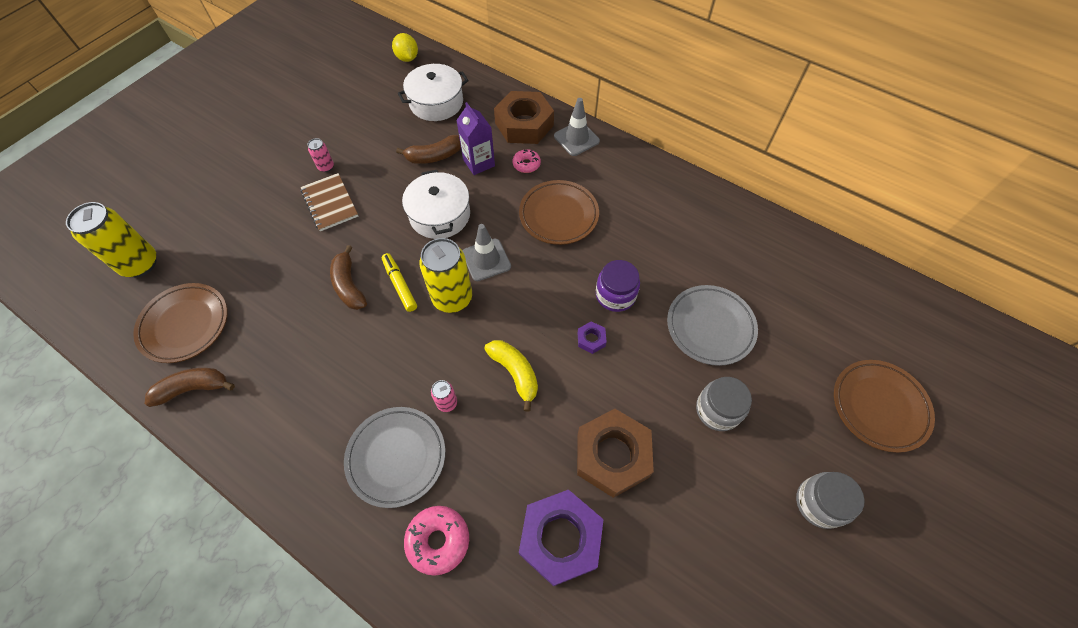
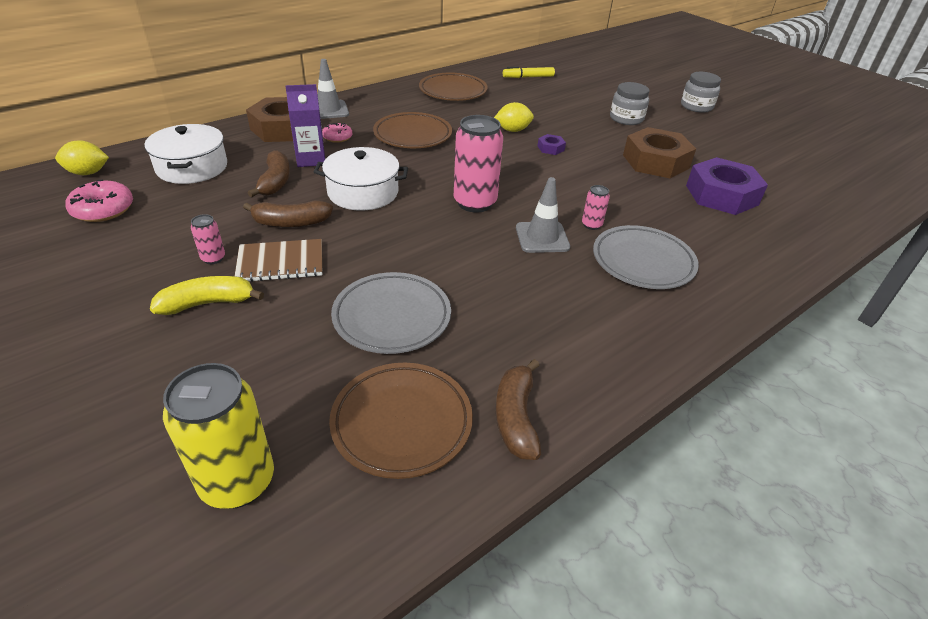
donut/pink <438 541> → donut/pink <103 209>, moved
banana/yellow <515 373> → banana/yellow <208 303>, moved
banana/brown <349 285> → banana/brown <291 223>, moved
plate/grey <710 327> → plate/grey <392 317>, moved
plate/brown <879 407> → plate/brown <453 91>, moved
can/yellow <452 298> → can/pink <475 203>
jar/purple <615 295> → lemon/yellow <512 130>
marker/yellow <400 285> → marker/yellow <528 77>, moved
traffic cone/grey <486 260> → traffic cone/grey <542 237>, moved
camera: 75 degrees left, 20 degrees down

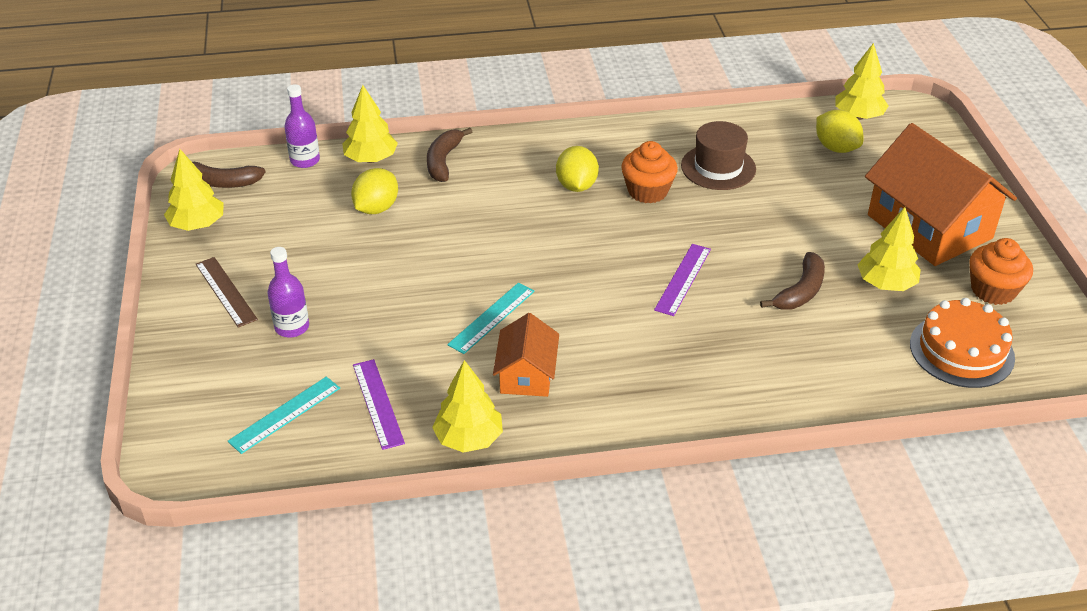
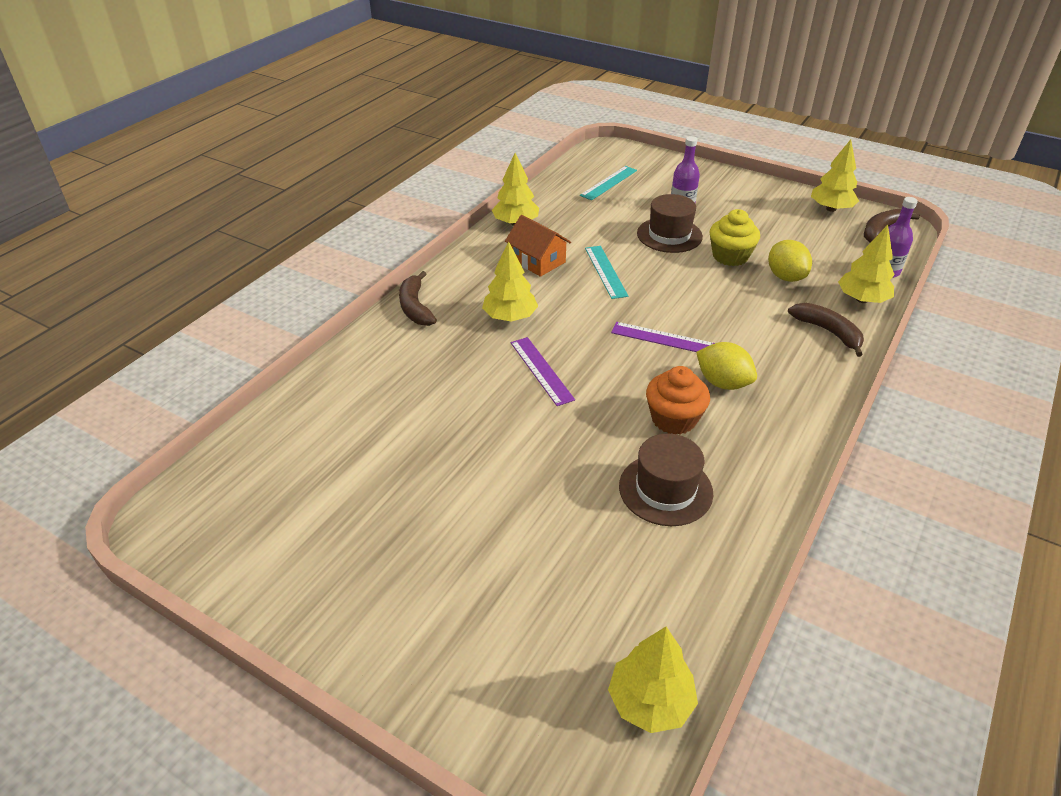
banana/brown <800 291> → banana/brown <415 307>, moved
tree/yellow <886 284> → tree/yellow <510 317>, moved
ruler/turquoise <285 414> → ruler/turquoise <608 183>, 45 degrees clockwise
ruler/purple <377 403> → ruler/purple <662 338>, moved
- → hat/brown <669 235>
- → cupcake/yellow <730 256>
ruler/brown <225 291> → -
lemon/yellow <836 148> → -
house/orange <929 227> → -
cake/orange <961 351> → -
cupcake/orange <993 290> → -
camera: 130 degrees right, 0 degrees up

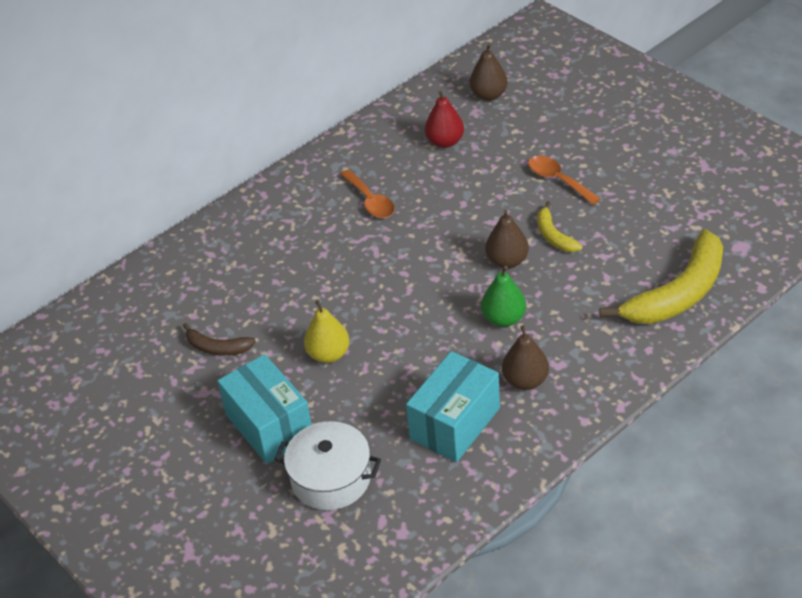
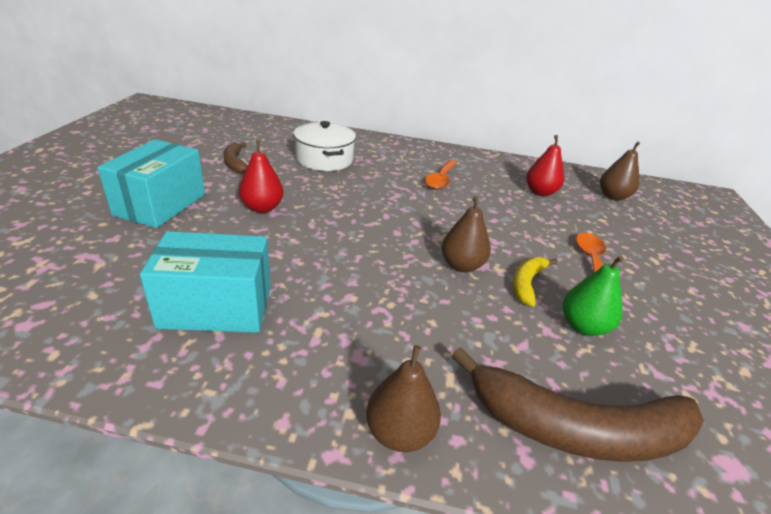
pear/yellow <328 354> → pear/red <262 208>
pot/white <331 478> → pot/white <324 159>, moved
pear/brown <525 381> → pear/brown <400 432>, moved
banana/yellow <678 294> → banana/brown <576 428>
pear/green <504 319> → pear/green <583 326>, moved
camera: 45 degrees right, 10 degrees down

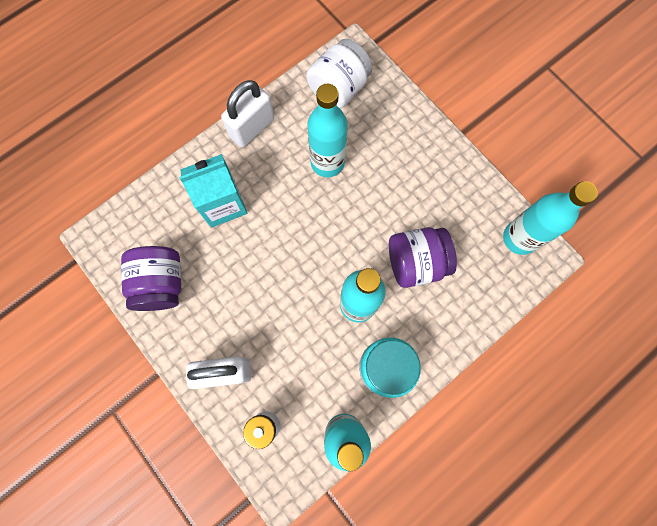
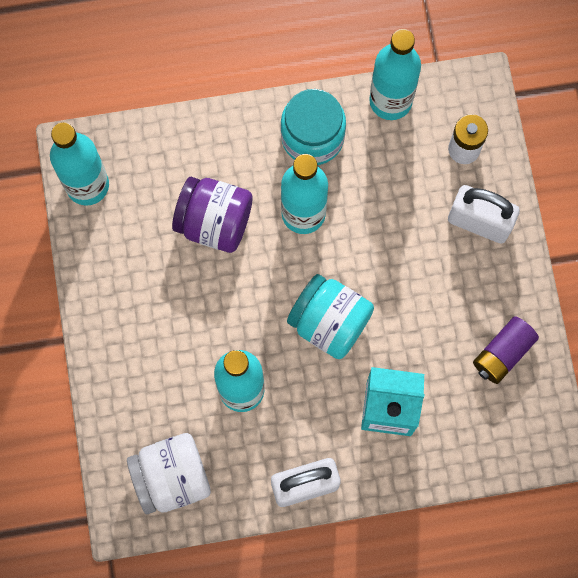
- → jar/turquoise <329 322>
jar/purple <161 283> → battery/purple <502 353>
camera: 150 degrees left, 0 degrees up

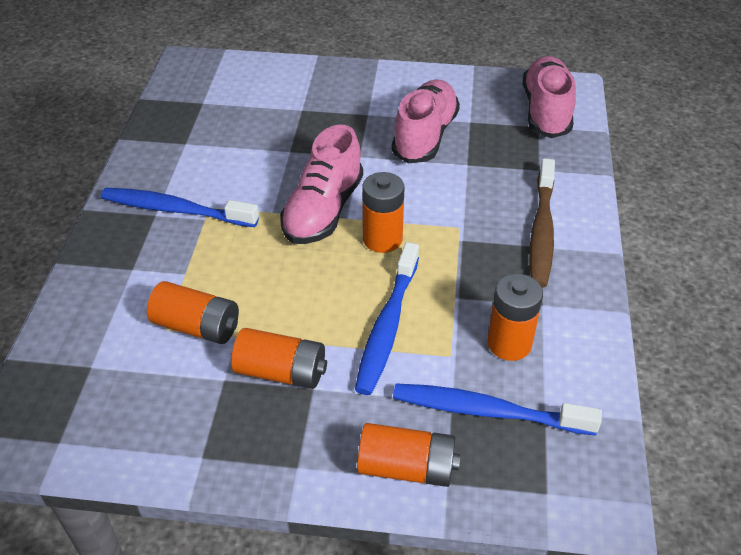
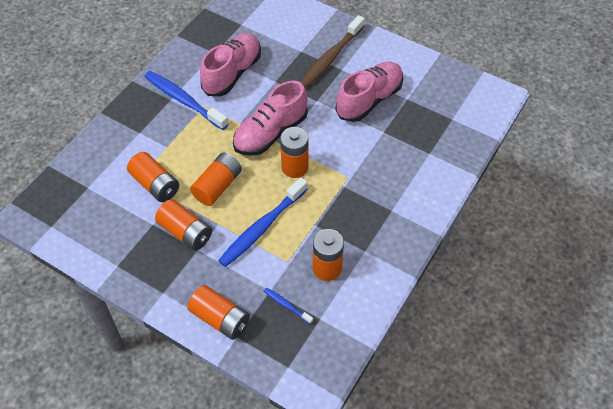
- → battery/orange <217 186>
shoe/pink <546 111> → shoe/pink <232 73>, moved
toothbrush/blue <489 411> → toothbrush/blue <287 305>, x0.46
toothbrush/brown <542 230> → toothbrush/brown <331 57>, moved
camera: 25 degrees right, 10 degrees up

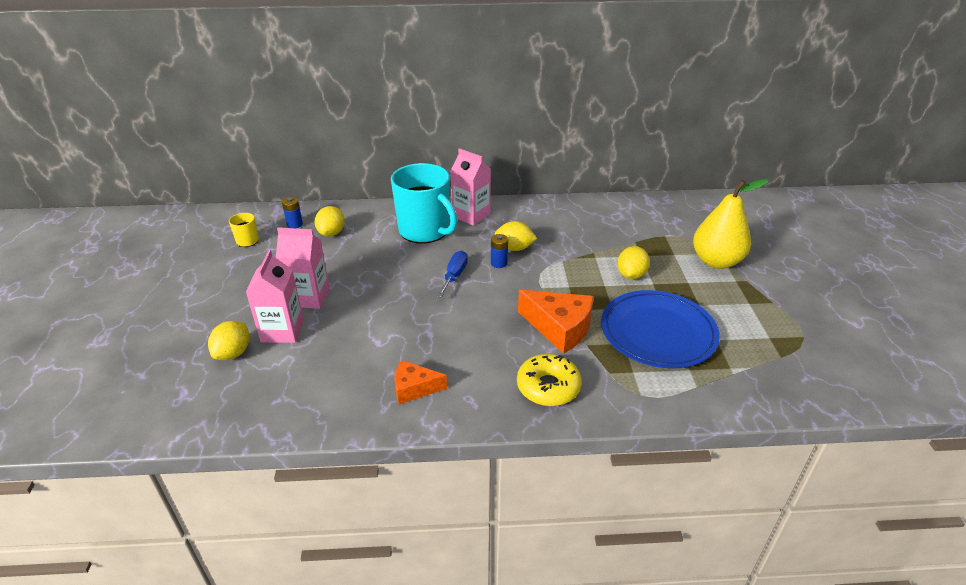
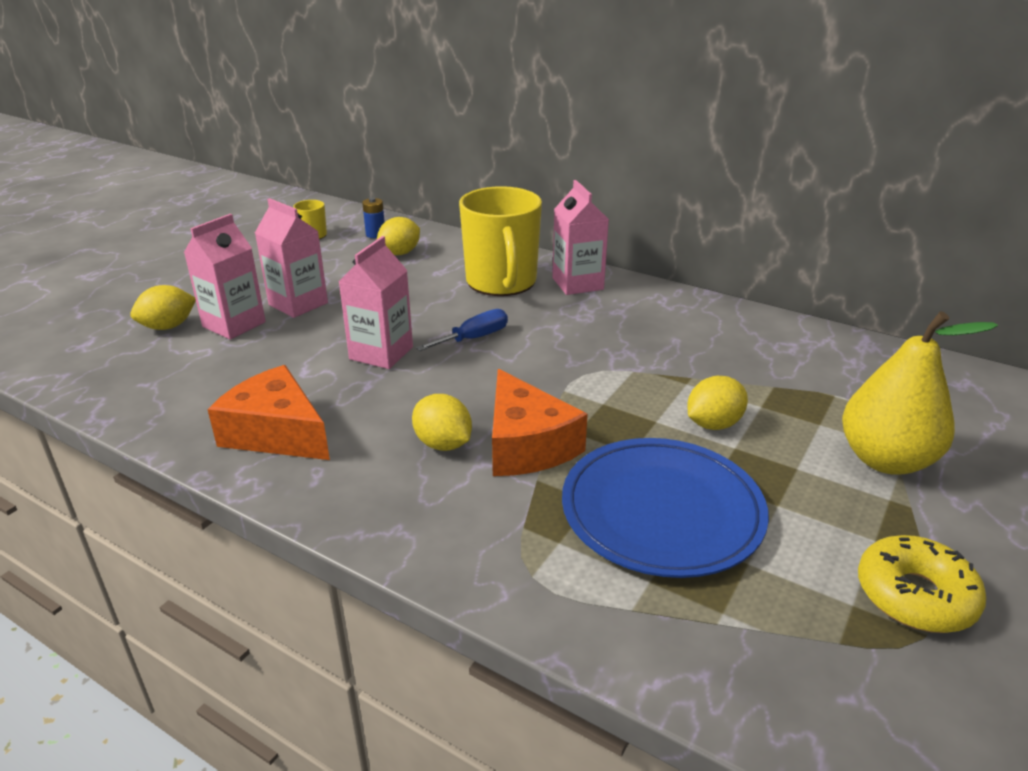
cheese/orange <414 388> → cheese/orange <276 433>, x1.63
- → carton/pink <381 353>
lemon/yellow <514 248> → lemon/yellow <443 444>, moved
mug/turquoise <425 231> → mug/yellow <501 282>
donut/yellow <548 387> → donut/yellow <915 596>, moved
battery/blue <499 263> → -
camera: 35 degrees right, 5 degrees down

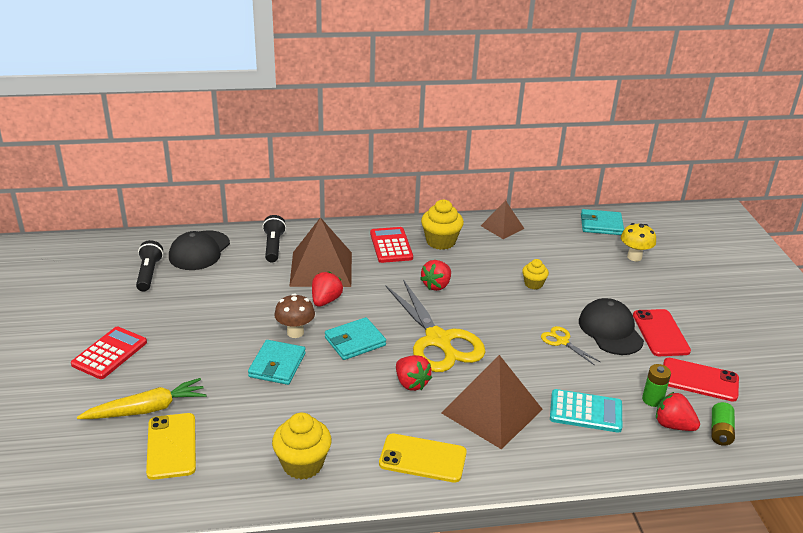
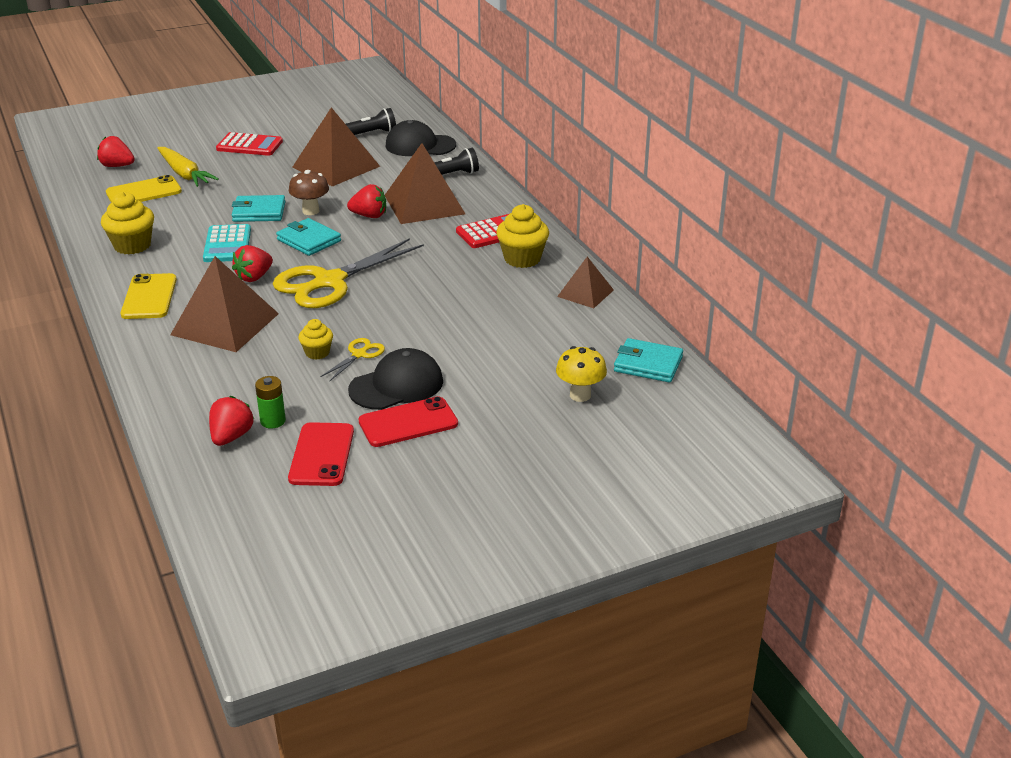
strawberry/red <436 285> → strawberry/red <117 166>, moved
calculator/turquoise <585 411> → calculator/turquoise <227 244>, moved
- → pyramid/brown <336 166>
cupcake/yellow <533 284> → cupcake/yellow <317 353>, moved
wallet/turquoise <601 225> → wallet/turquoise <648 364>, 60 degrees counterclockwise
battery/green <720 431> → -
camera: 75 degrees right, 0 degrees up

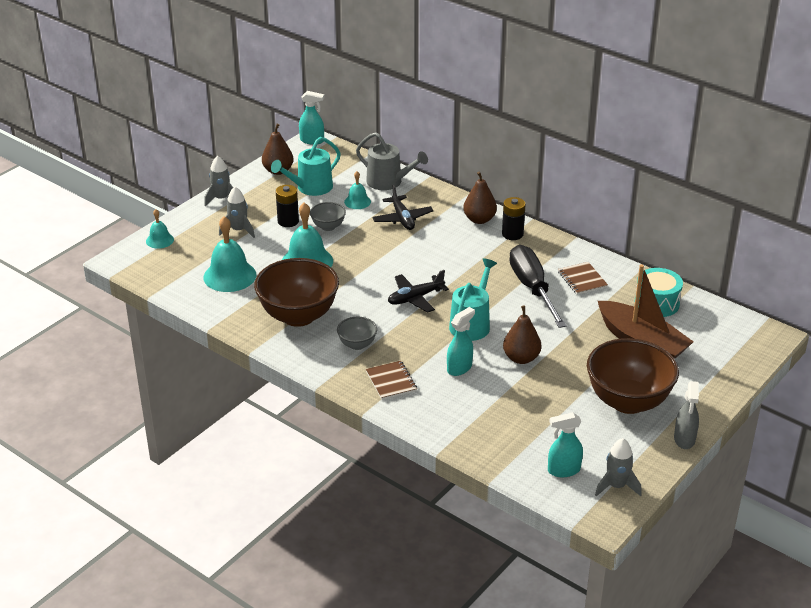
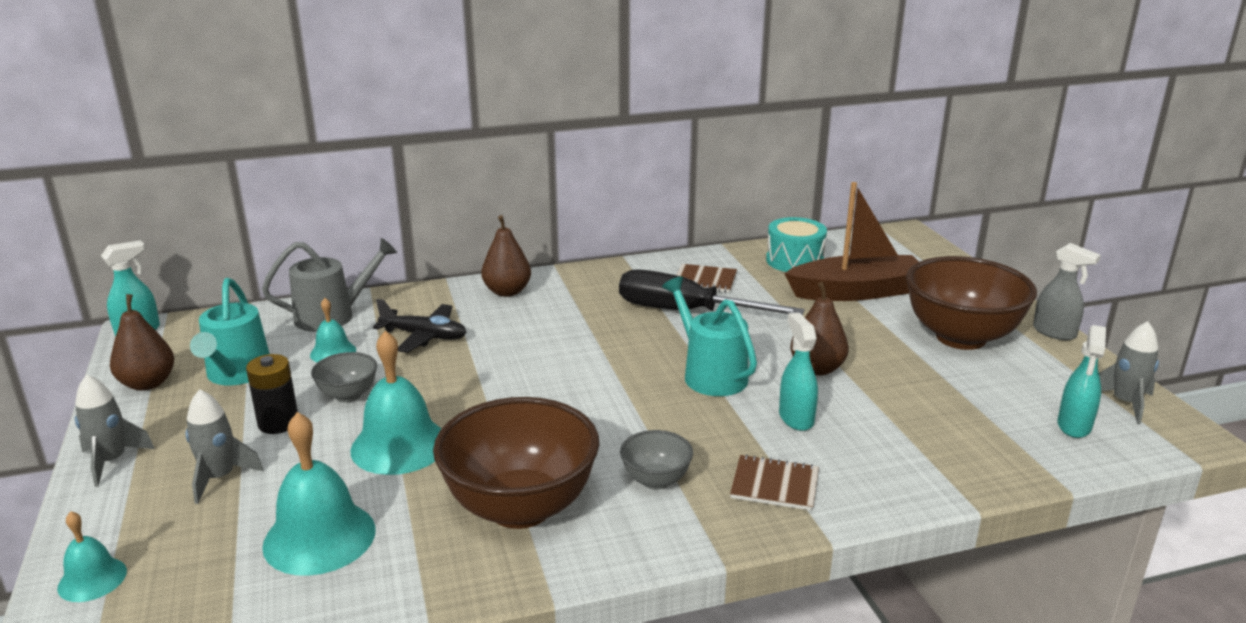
plane/black <415 298> → -
battery/black <512 234> → -
camera: 55 degrees left, 10 degrees down

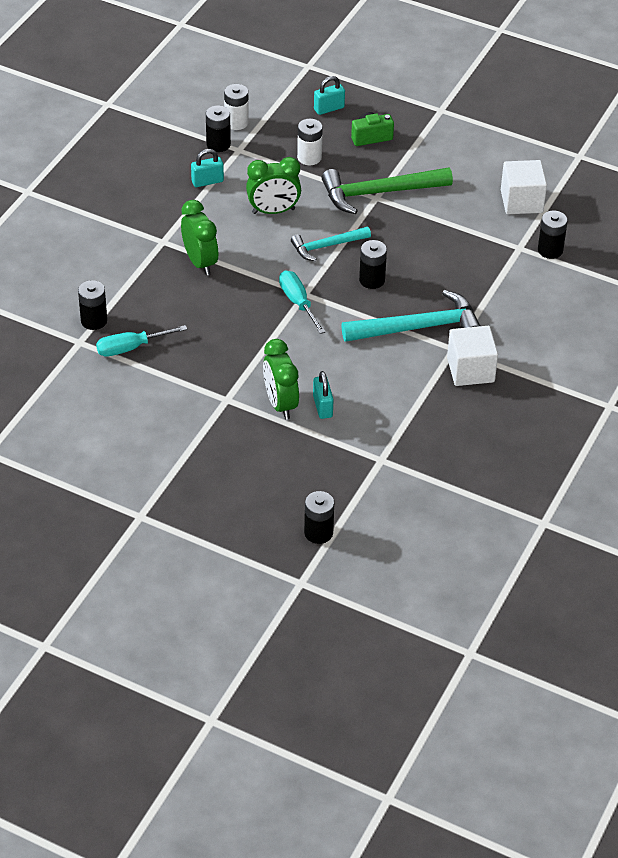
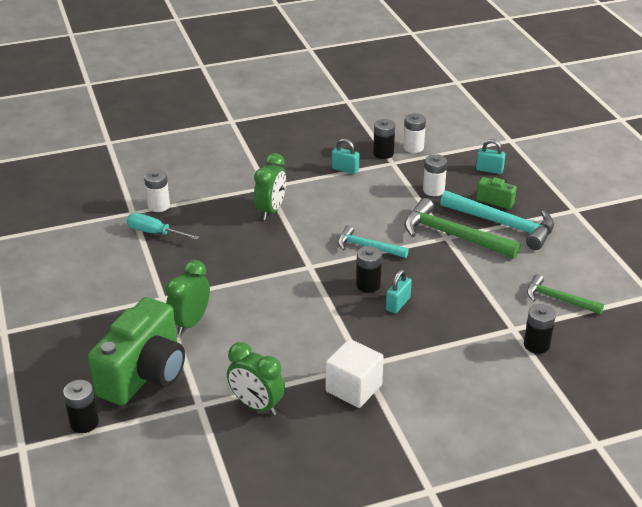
- → camera/green <144 374>
battery/black <94 321> → battery/white <158 206>
clock/green <273 211> → clock/green <256 405>, moved
padlock/turquoise <322 406> → padlock/turquoise <398 304>, moved
hammer/turquoise <419 327> → hammer/turquoise <503 224>, moved
cube/white <521 201> → hammer/green <558 299>
screwdriver/turquoise <298 303> → -
camera: 45 degrees right, 10 degrees down

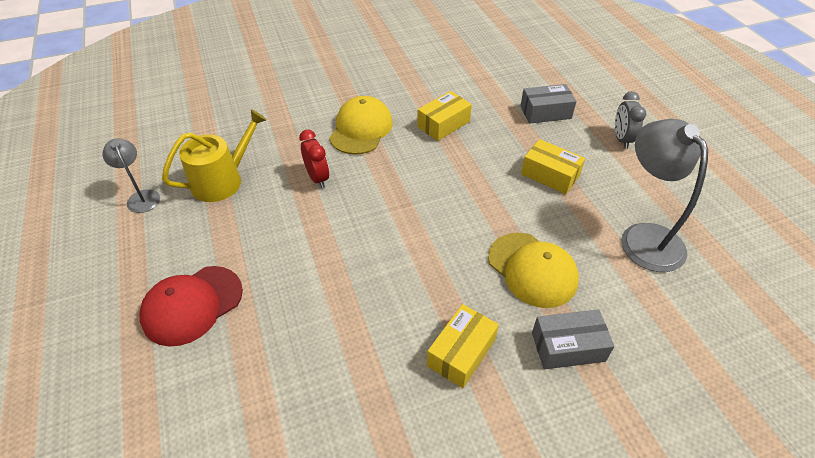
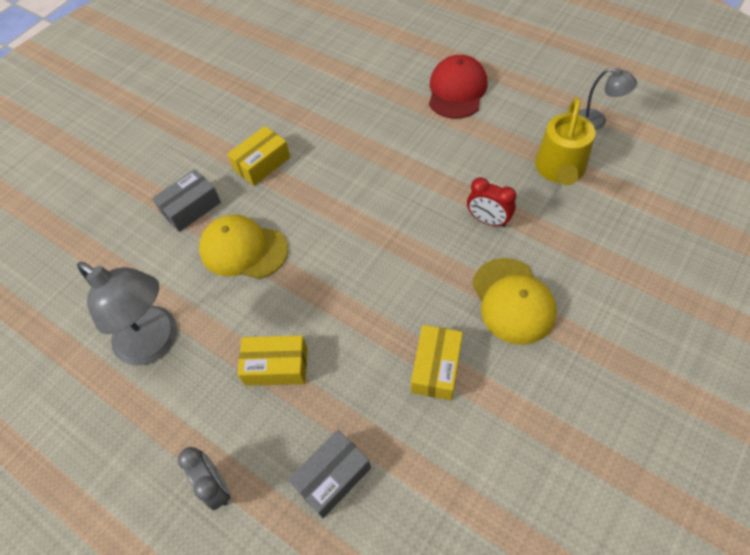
box/yellow <461 352> → box/yellow <262 163>, 45 degrees clockwise
camera: 150 degrees right, 10 degrees up

